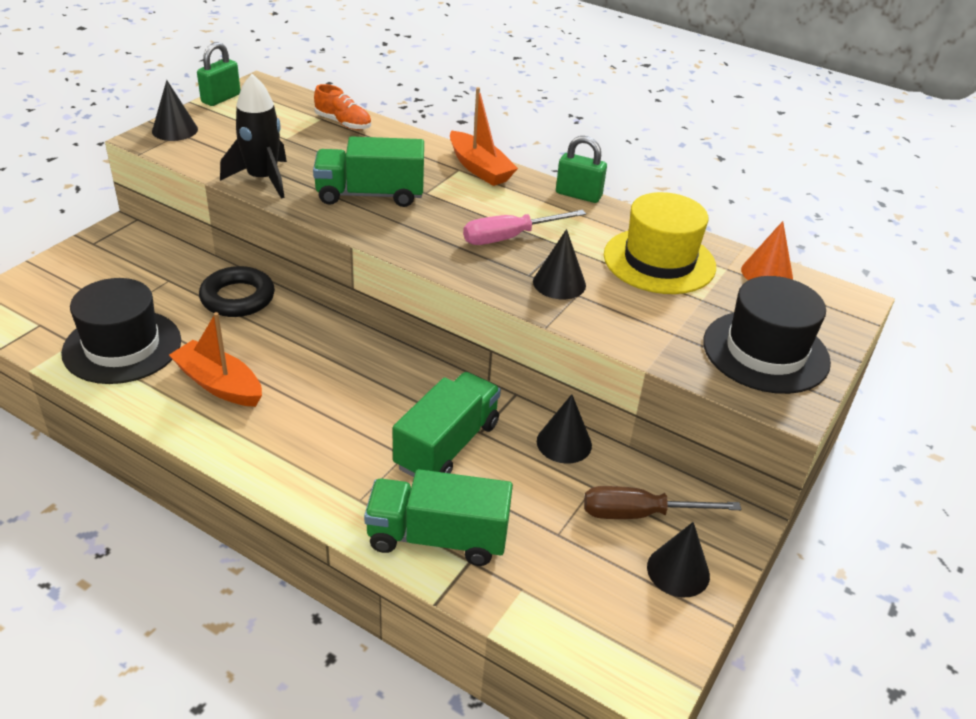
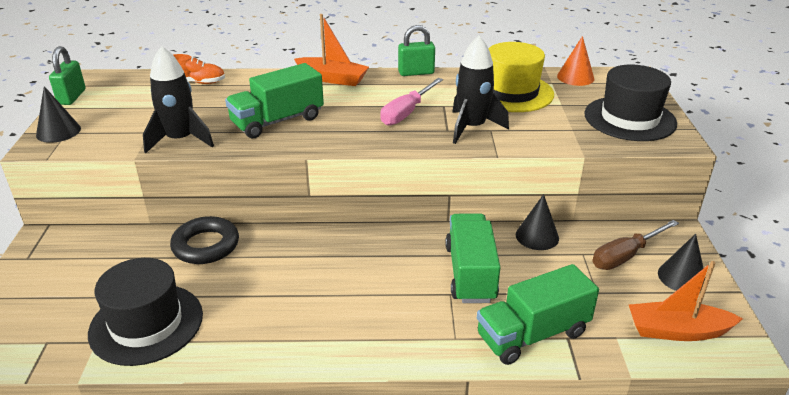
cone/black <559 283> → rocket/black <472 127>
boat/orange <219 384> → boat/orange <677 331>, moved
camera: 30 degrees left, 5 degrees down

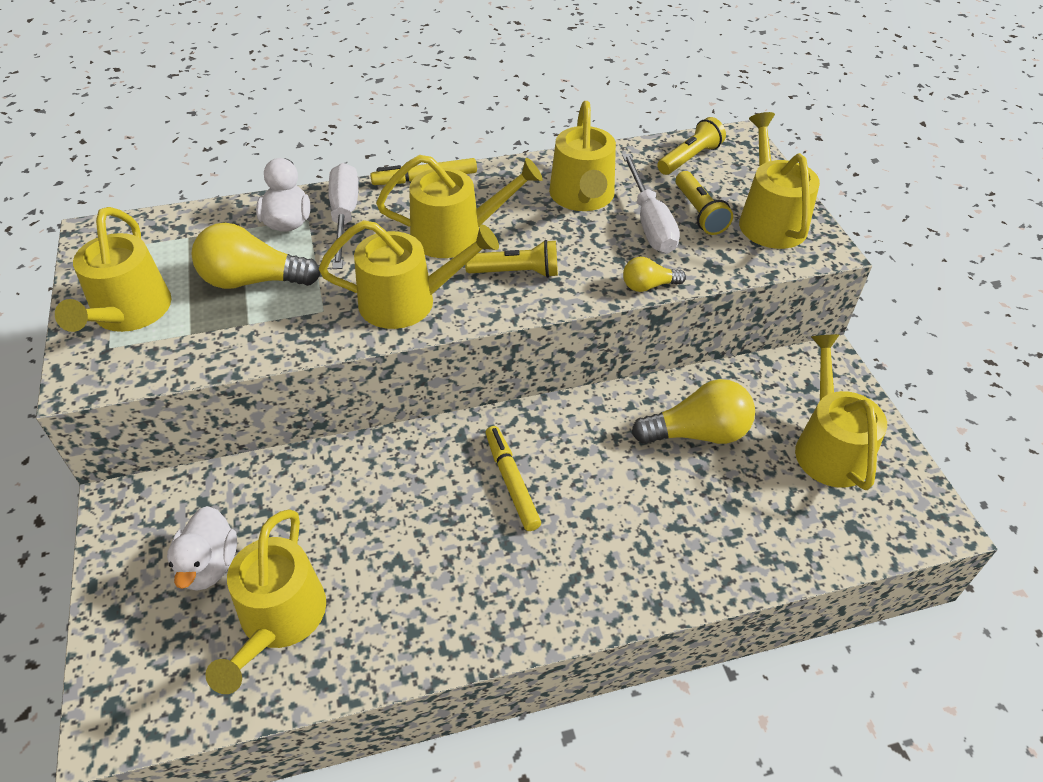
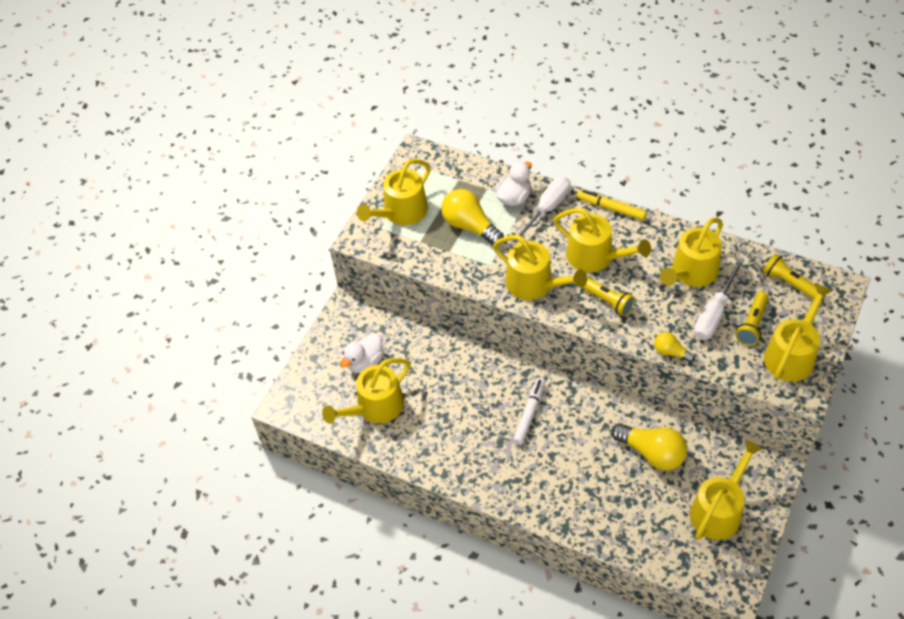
marker/yellow <511 482> → marker/white <529 413>
flashlight/yellow <690 158> → flashlight/yellow <789 283>, 135 degrees counterclockwise
camera: 45 degrees right, 5 degrees up

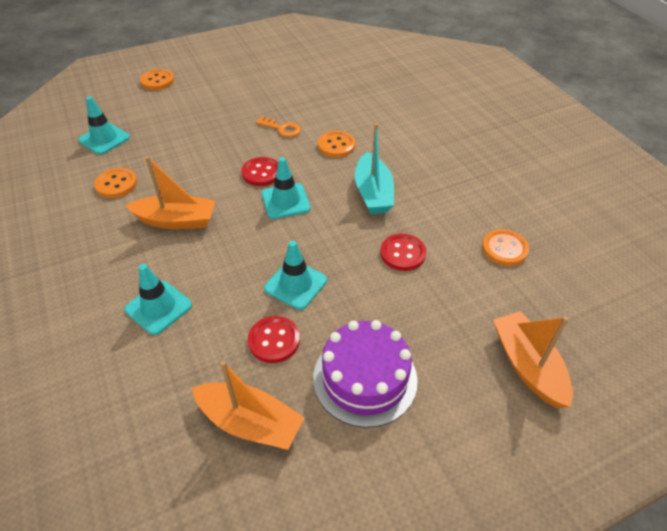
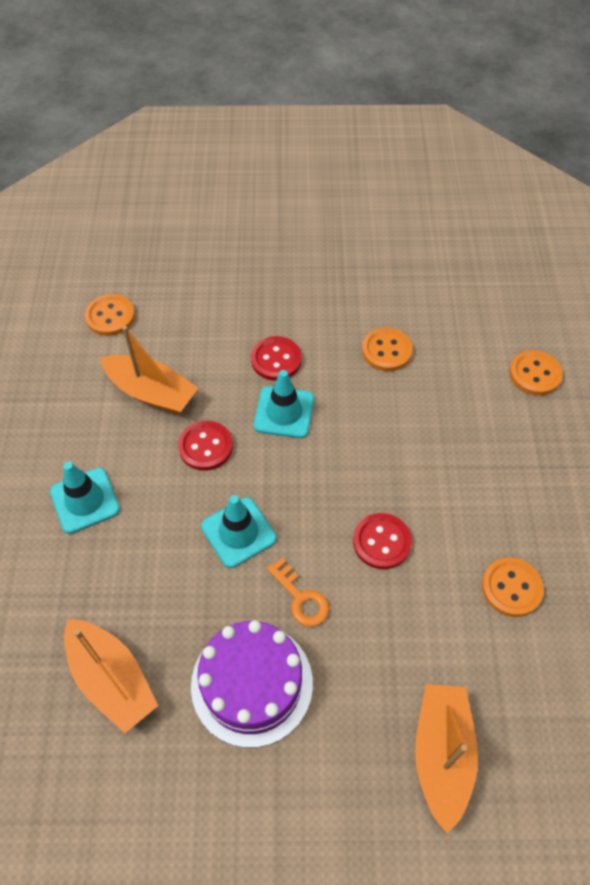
button/red <274 340> → button/red <205 447>, moved
key/orange <282 128> → key/orange <301 598>, moved
button/orange <157 81> → button/orange <535 374>, moved
traffic cone/turquoise <104 139> → -
boat/turquoise <373 193> → -
camera: 25 degrees right, 10 degrees up

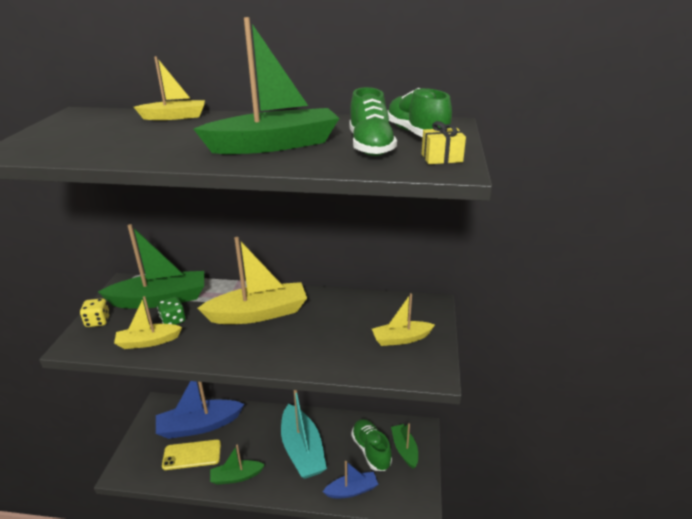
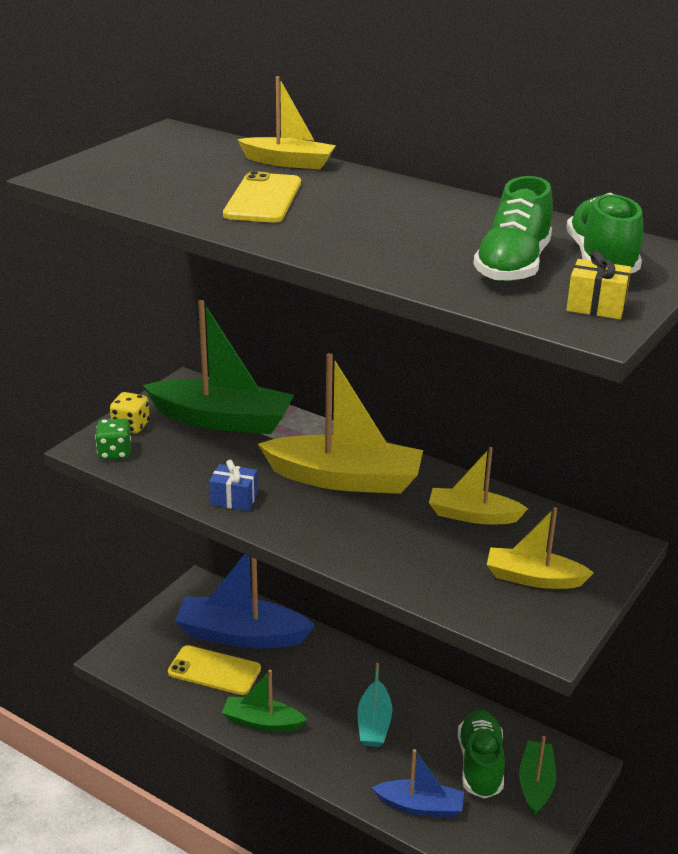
dice/green <173 320> → dice/green <115 453>, moved
- → gift/blue <234 499>
- → phone/yellow <263 199>
boat/turquoise <302 450> → boat/turquoise <374 723>, x0.57
boat/yellow <148 341> → boat/yellow <473 515>, moved
boat/green <274 145> → -
camera: 25 degrees right, 0 degrees up

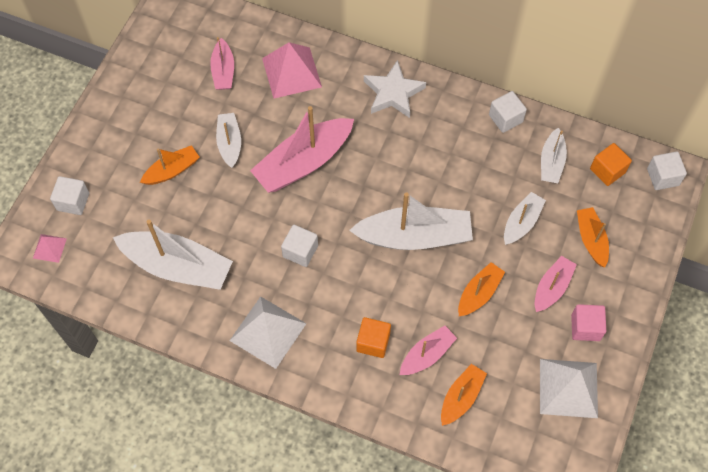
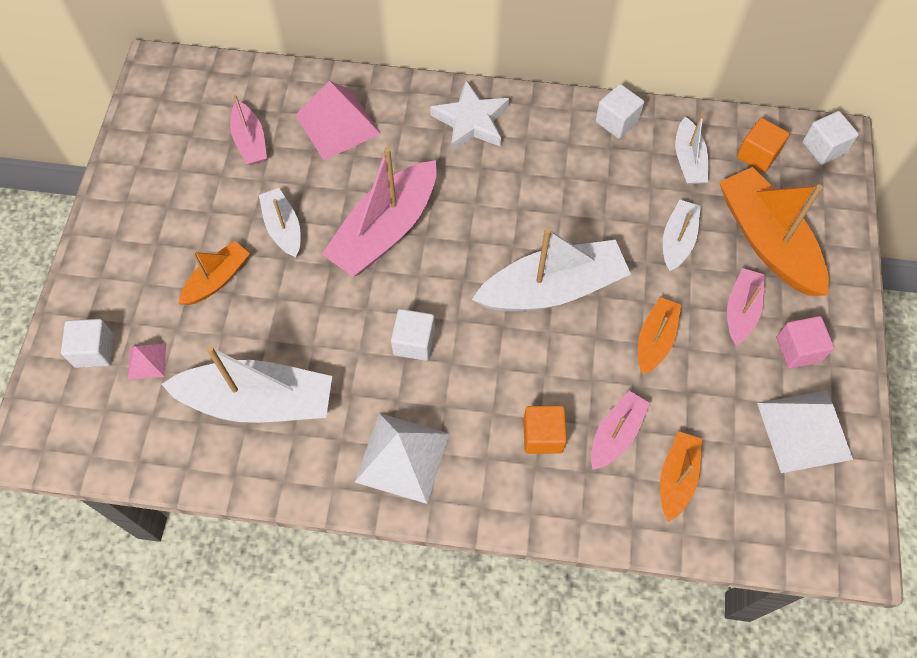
pyramid/pink <49 248> → pyramid/pink <147 361>, moved
boat/orange <591 240> → boat/orange <767 241>, x1.84
camera: 15 degrees left, 0 degrees up

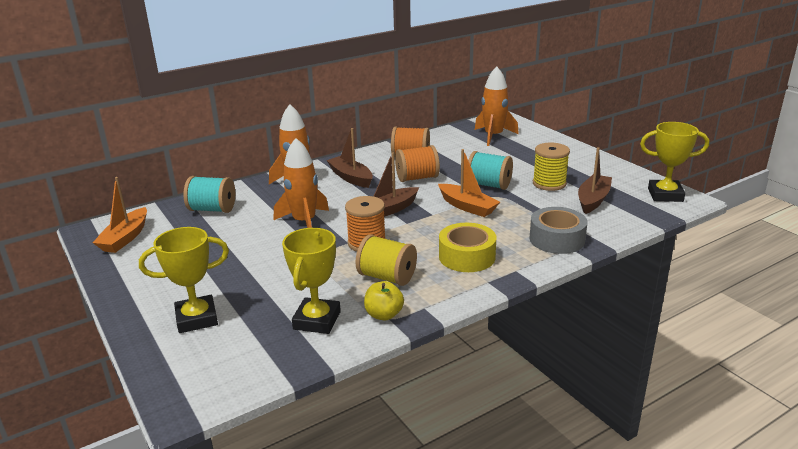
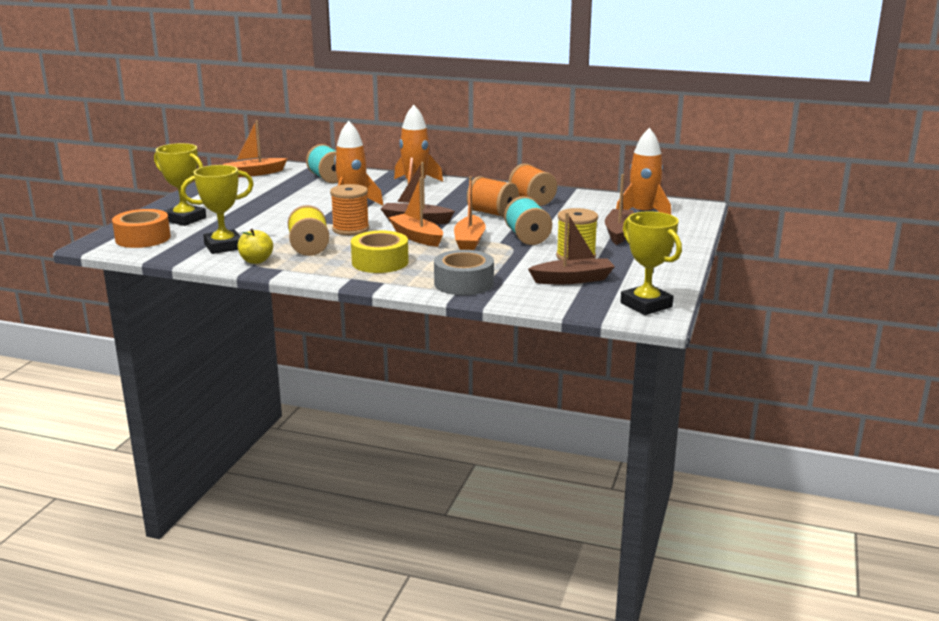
- → tape/orange <143 238>
- → boat/orange <417 237>
boat/brown <351 178> → boat/brown <619 233>, moved
camera: 50 degrees right, 5 degrees down

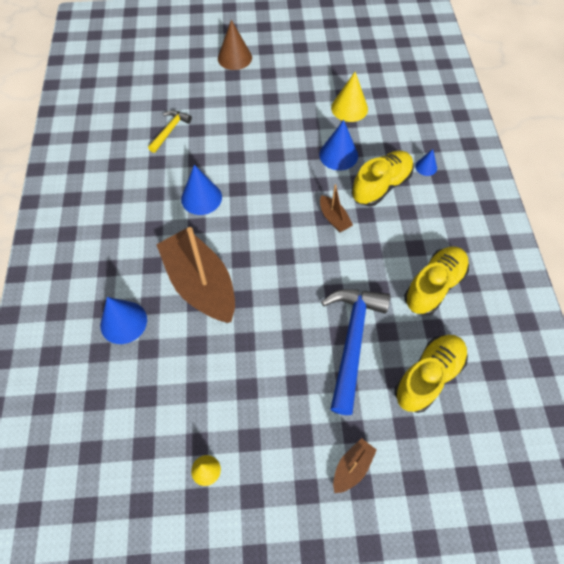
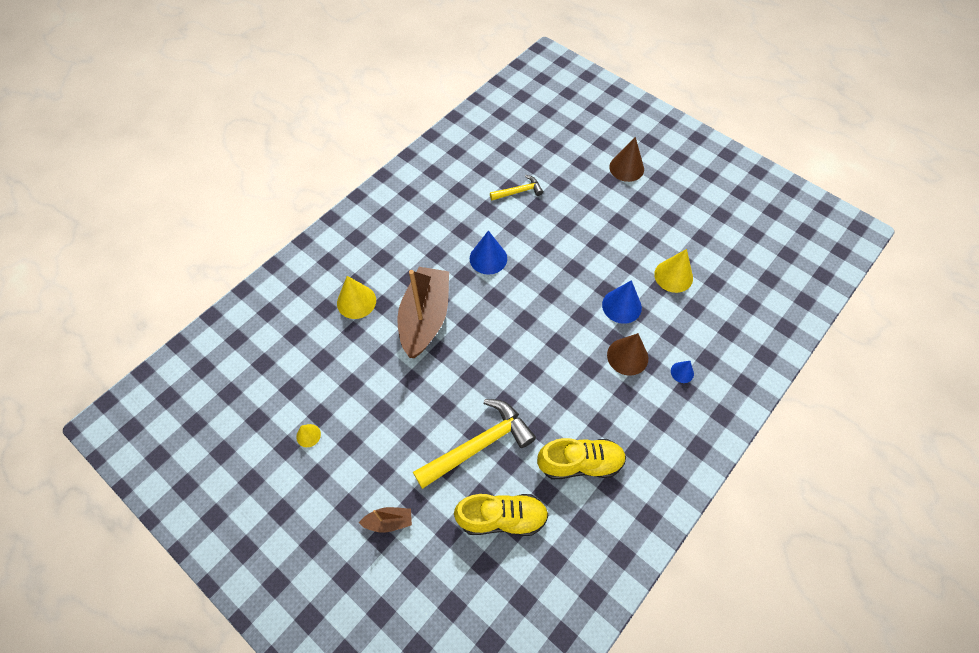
cone/blue <123 322> → cone/yellow <356 301>
hammer/blue <352 341> → hammer/yellow <479 445>
shoe/yellow <381 186> → cone/brown <627 356>
boat/brown <334 219> → -
camera: 45 degrees right, 0 degrees up

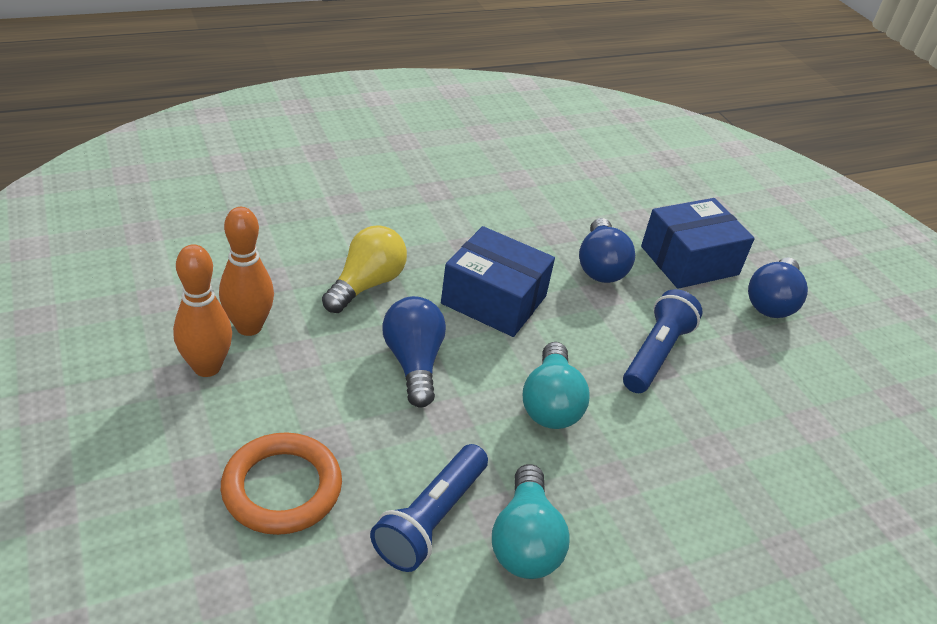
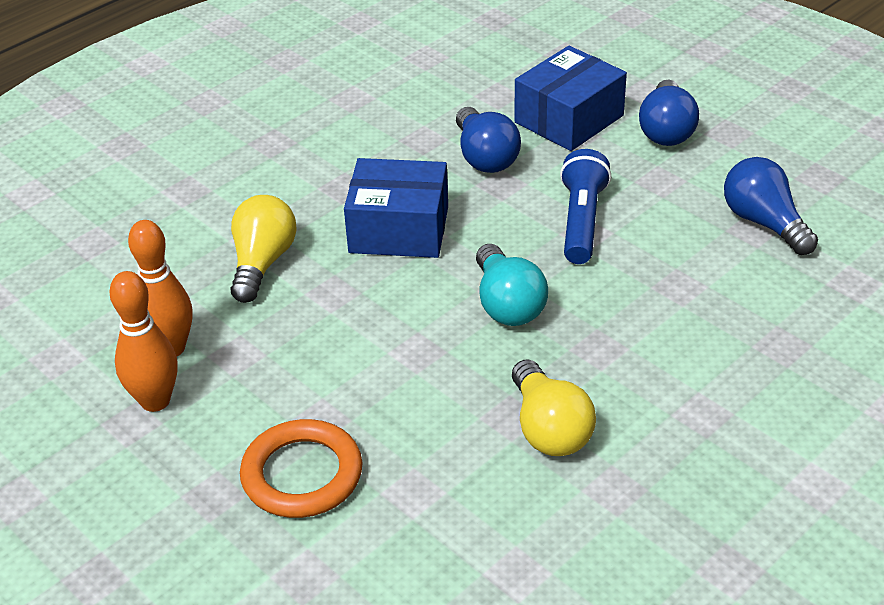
light bulb/turquoise <525 541> → light bulb/yellow <549 429>
light bulb/blue <413 362> → light bulb/blue <764 223>, moved
flashlight/blue <431 519> → -
camera: 15 degrees left, 0 degrees up

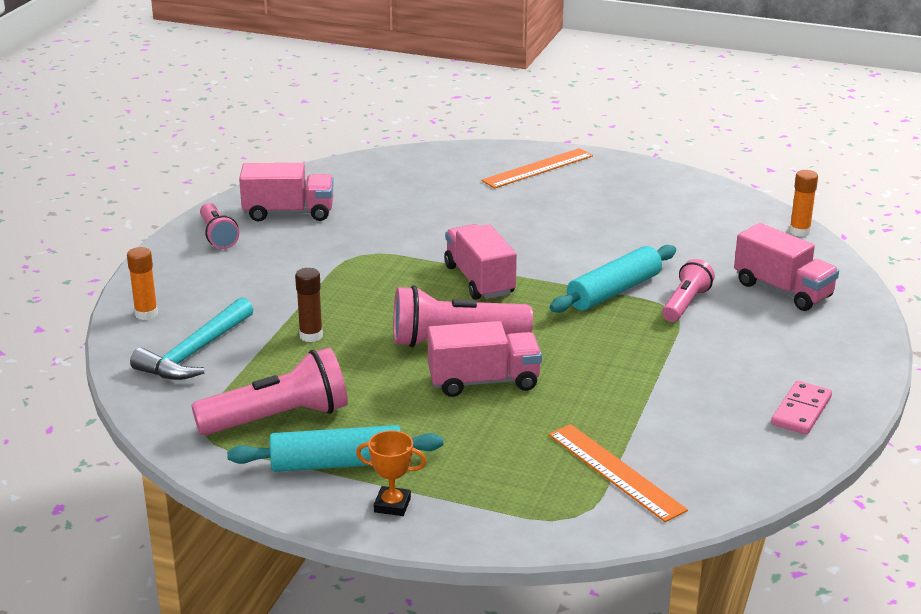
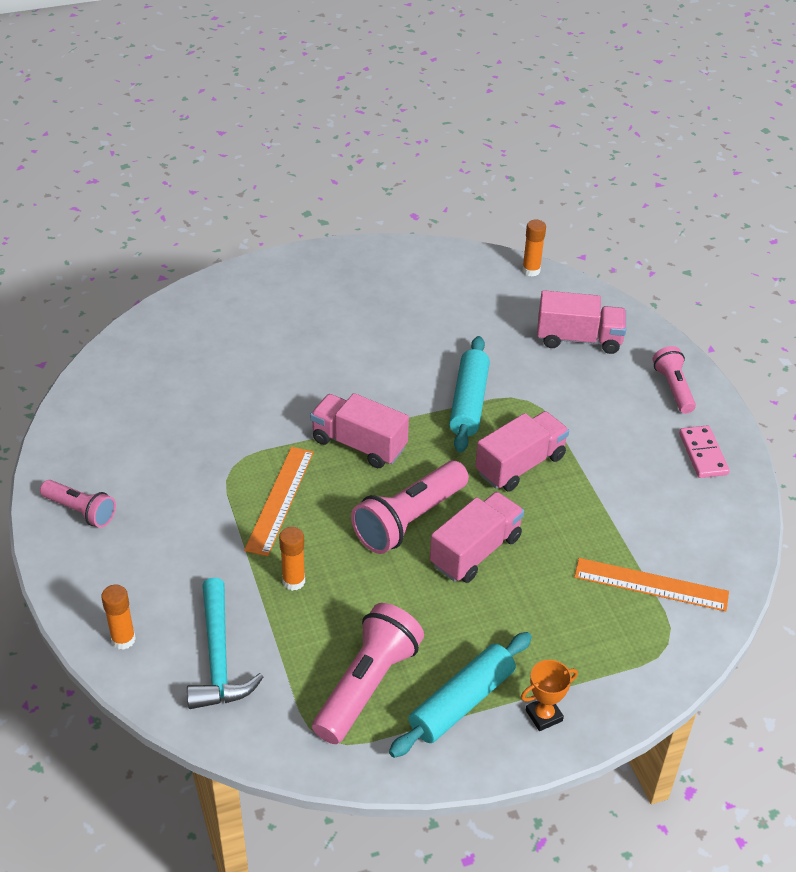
ruler/orange <538 168> → ruler/orange <280 500>, moved
glue stick/brown <311 336> → glue stick/orange <293 581>
truck/pink <288 213> → truck/pink <520 465>, moved
flashlight/pink <685 303> → flashlight/pink <673 388>, moved
camera: 40 degrees left, 15 degrees up

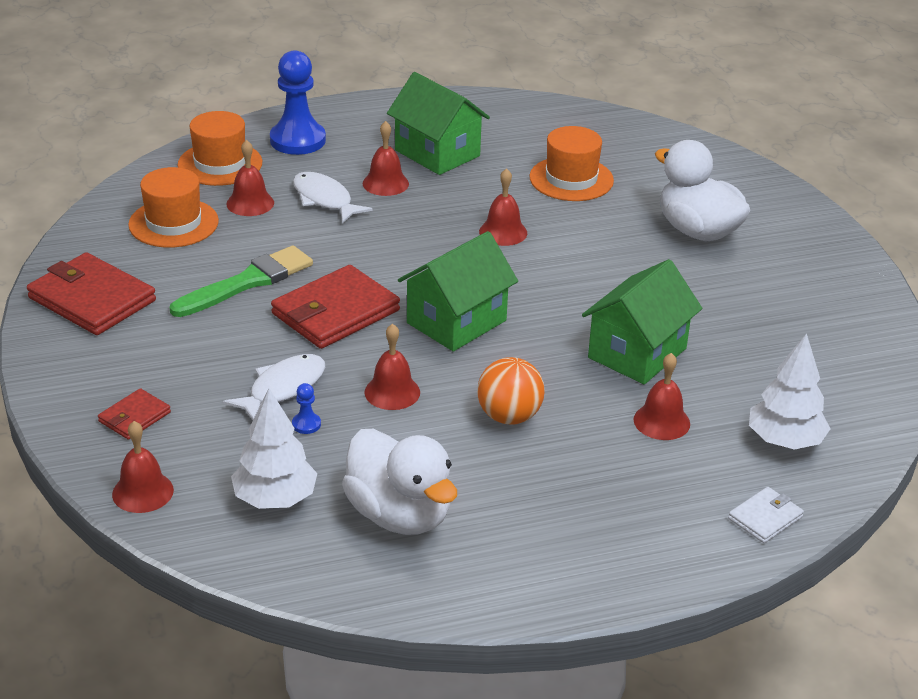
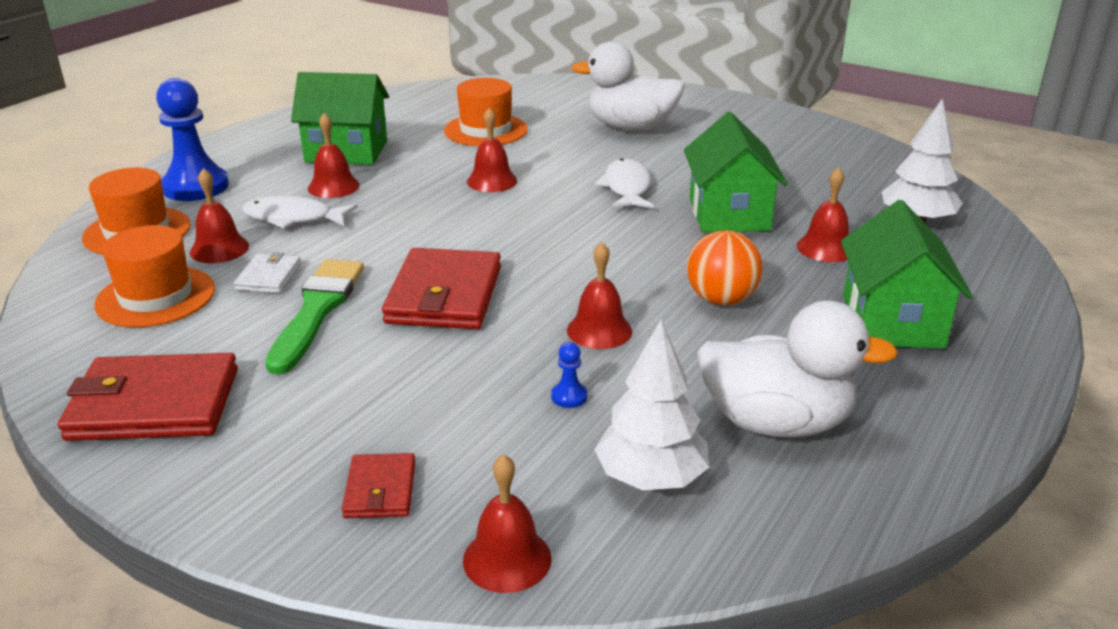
wallet/white <765 518> → wallet/white <269 277>, moved
fish/white <283 388> → fish/white <626 188>, moved
house/green <456 322> → house/green <892 321>, moved
camera: 40 degrees left, 5 degrees down

